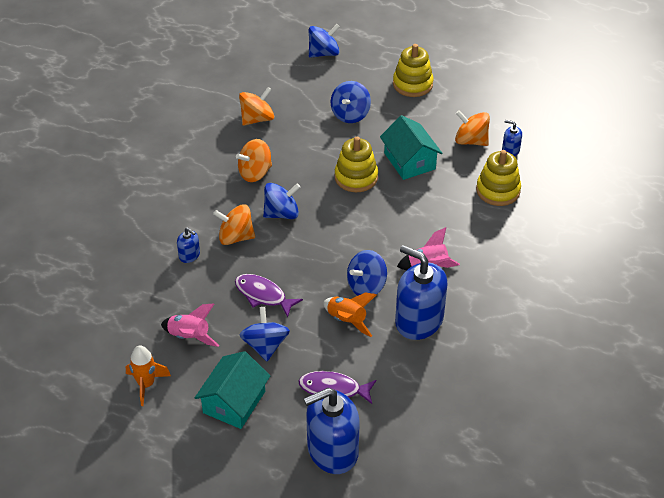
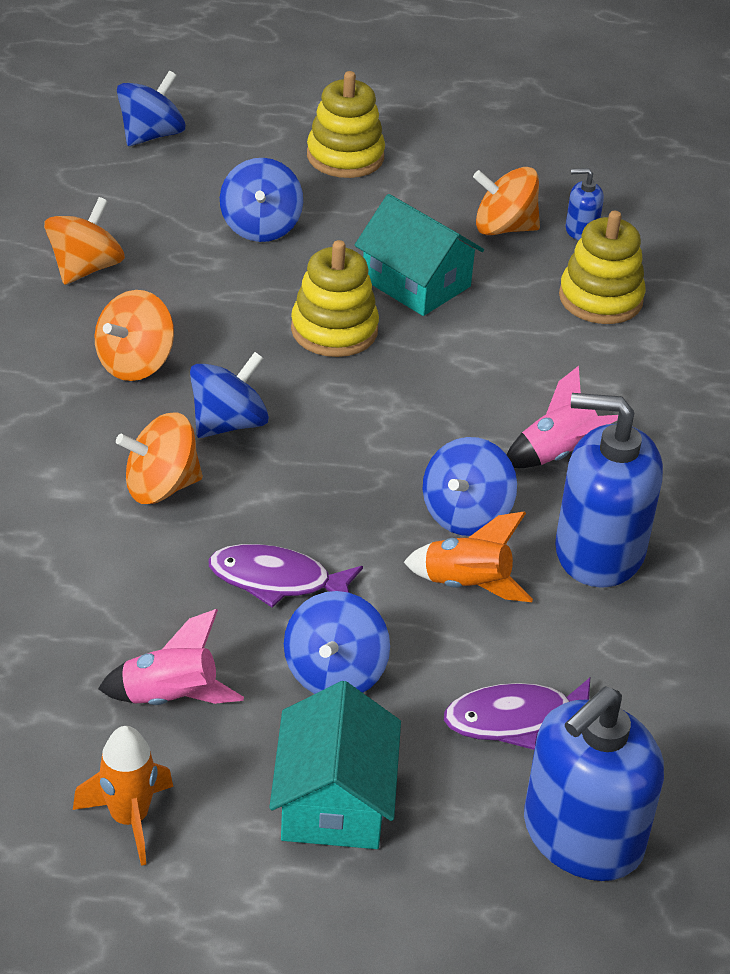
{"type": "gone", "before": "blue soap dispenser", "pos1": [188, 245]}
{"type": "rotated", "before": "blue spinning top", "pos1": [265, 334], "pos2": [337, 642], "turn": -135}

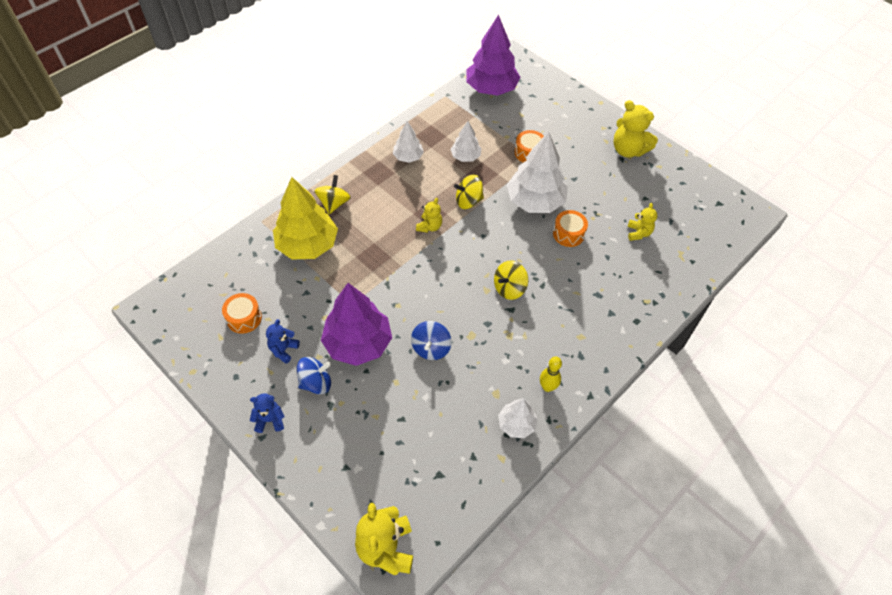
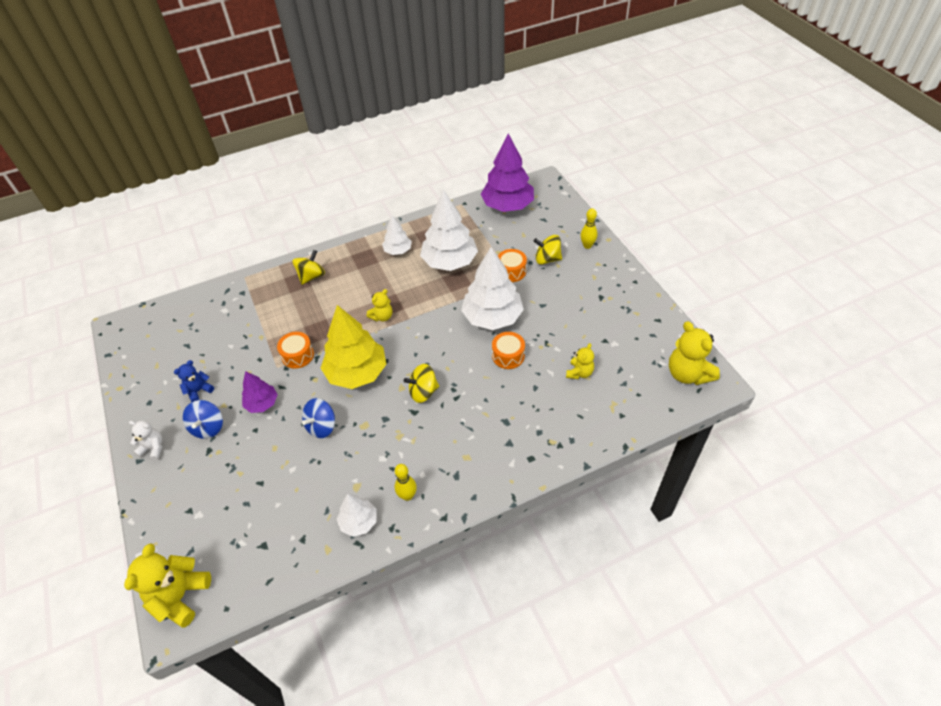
{"type": "shifted", "before": "yellow teddy bear", "pos1": [635, 129], "pos2": [694, 353]}
{"type": "scaled", "before": "white tree", "pos1": [465, 141], "pos2": [449, 230], "scale": 1.88}
{"type": "shifted", "before": "yellow spinning top", "pos1": [469, 192], "pos2": [548, 250]}
{"type": "shifted", "before": "yellow tree", "pos1": [305, 218], "pos2": [353, 347]}
{"type": "scaled", "before": "purple tree", "pos1": [356, 324], "pos2": [260, 392], "scale": 0.53}
{"type": "shifted", "before": "orange drum", "pos1": [242, 313], "pos2": [295, 350]}
{"type": "rotated", "before": "blue spinning top", "pos1": [314, 375], "pos2": [203, 419], "turn": 90}
{"type": "repainted", "before": "blue teddy bear", "after": "white teddy bear", "pos1": [267, 413], "pos2": [145, 440]}
{"type": "new", "after": "yellow bowling pin", "pos2": [588, 228]}

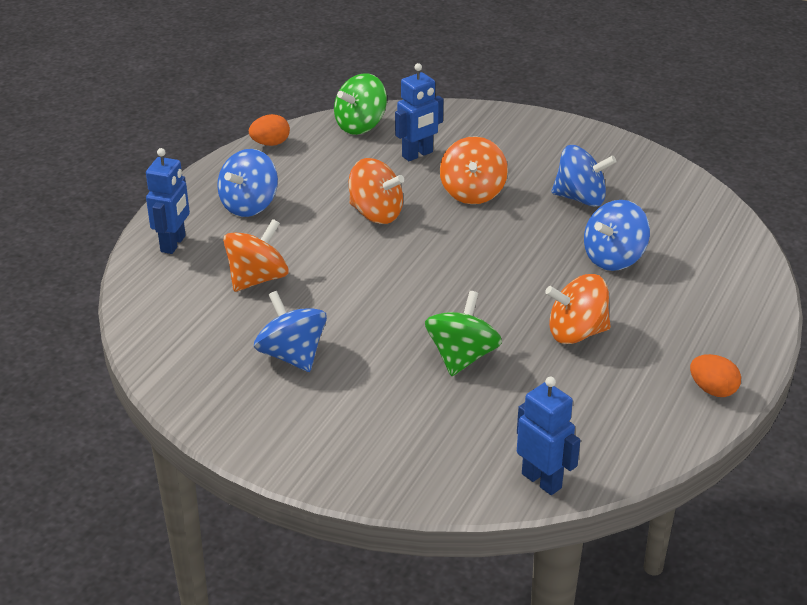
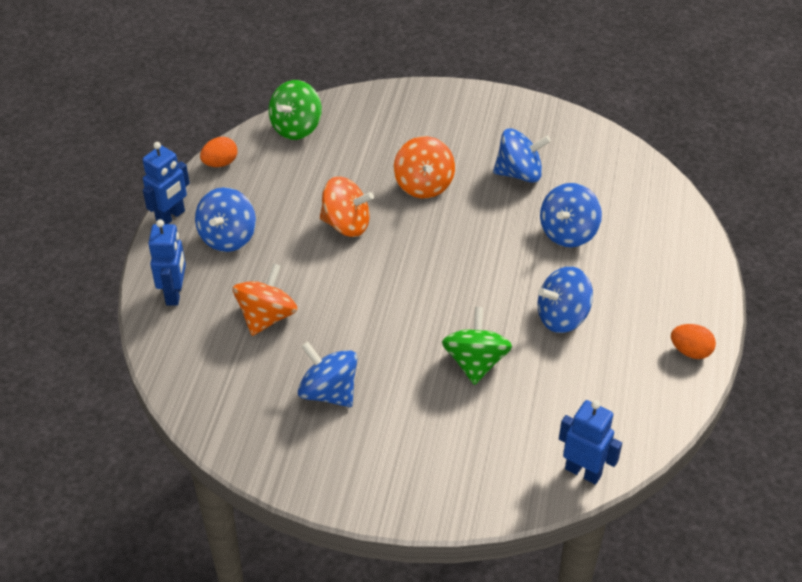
{"type": "shifted", "before": "blue robot", "pos1": [419, 112], "pos2": [166, 183]}
{"type": "repainted", "before": "orange spinning top", "after": "blue spinning top", "pos1": [578, 309], "pos2": [565, 299]}

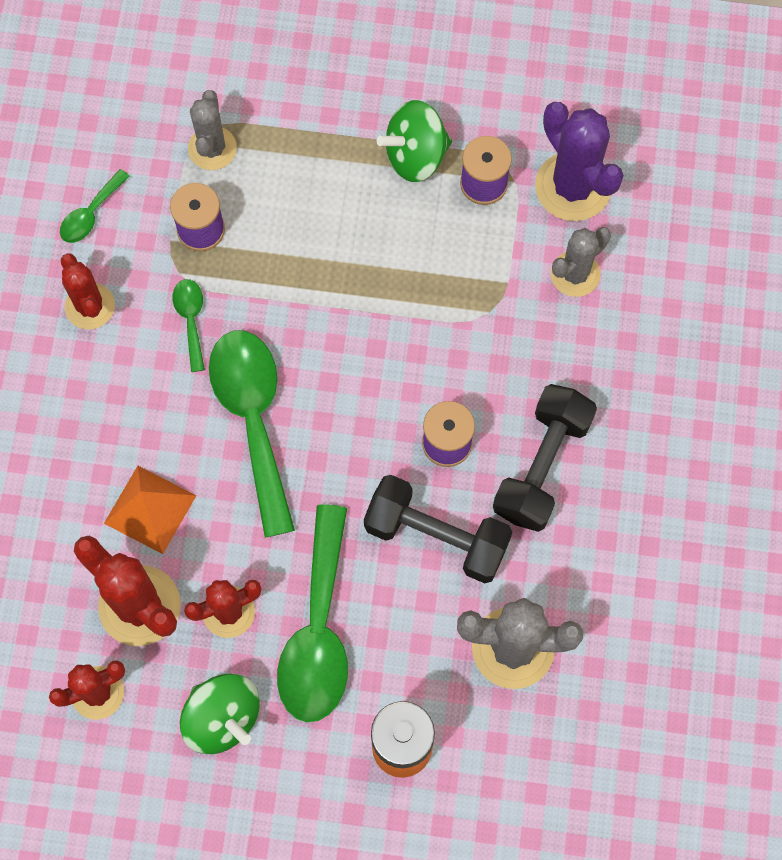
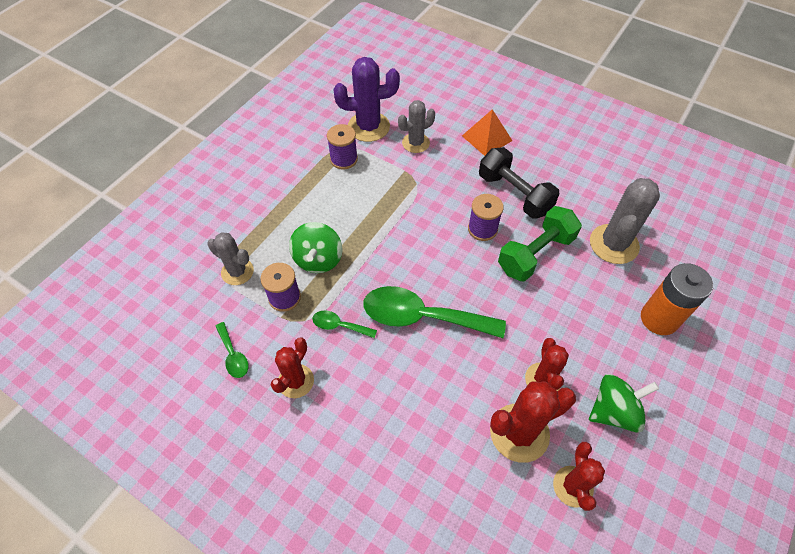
{"type": "shifted", "before": "green spinning top", "pos1": [414, 141], "pos2": [316, 247]}
{"type": "rotated", "before": "grey cactus", "pos1": [581, 262], "pos2": [416, 126], "turn": 75}
{"type": "rotated", "before": "red cactus", "pos1": [88, 291], "pos2": [292, 367], "turn": -60}
{"type": "shifted", "before": "orange pyramid", "pos1": [150, 510], "pos2": [487, 132]}
{"type": "repainted", "before": "black dumbbell", "after": "green dumbbell", "pos1": [438, 529], "pos2": [540, 244]}
{"type": "gone", "before": "green spoon", "pos1": [312, 613]}

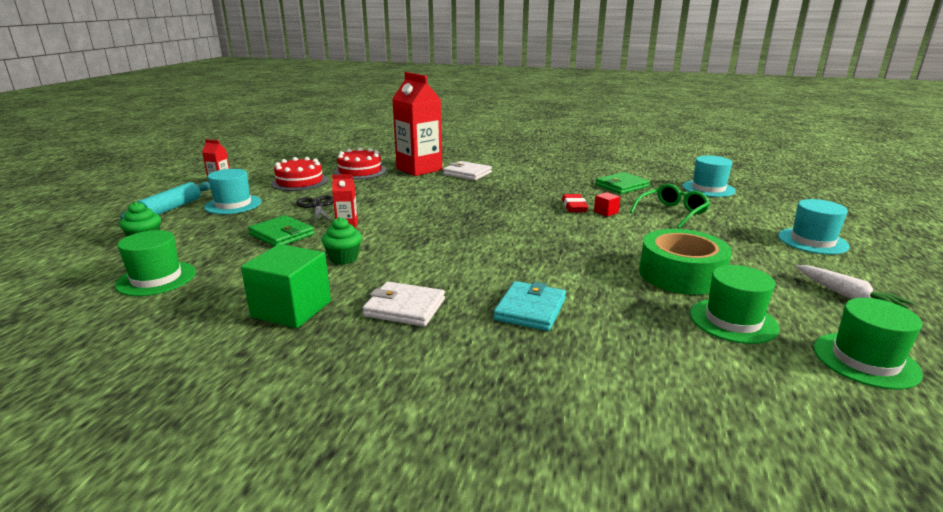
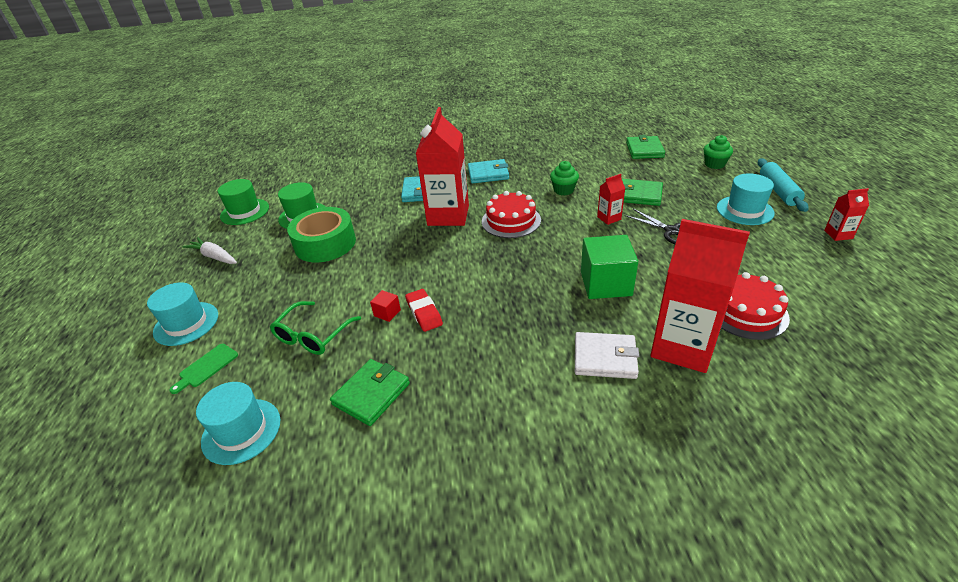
{"type": "shifted", "before": "red cake", "pos1": [299, 174], "pos2": [511, 214]}
{"type": "swapped", "before": "green hat", "after": "green wallet", "pos1": [155, 263], "pos2": [645, 147]}
{"type": "shifted", "before": "green cube", "pos1": [286, 286], "pos2": [609, 267]}
{"type": "repainted", "before": "white wallet", "after": "turquoise wallet", "pos1": [403, 304], "pos2": [488, 171]}
{"type": "new", "after": "red carton", "pos2": [442, 166]}
{"type": "new", "after": "green cutting board", "pos2": [203, 369]}

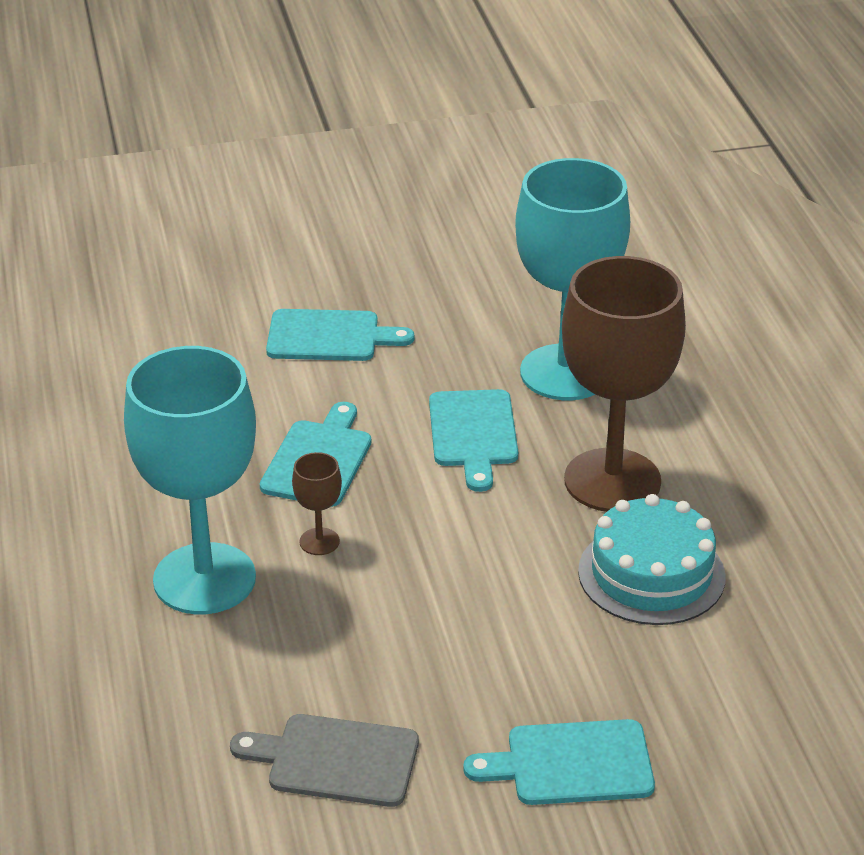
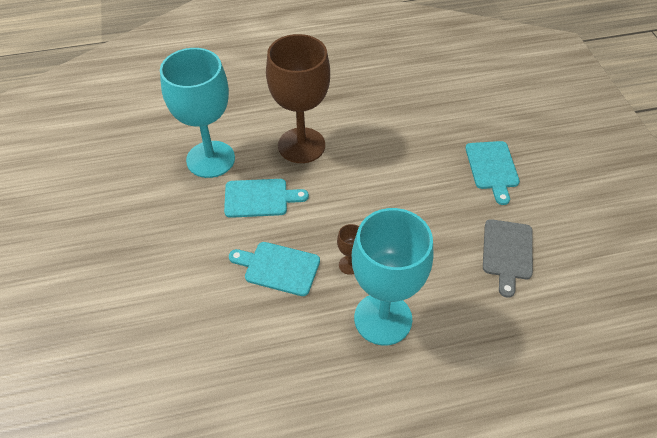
{"type": "gone", "before": "turquoise cutting board", "pos1": [340, 335]}
{"type": "gone", "before": "turquoise cake", "pos1": [652, 559]}

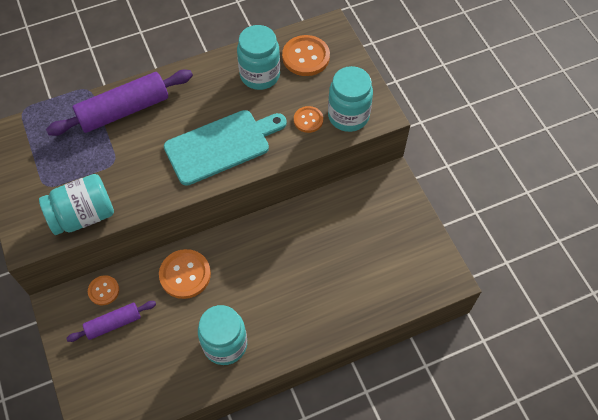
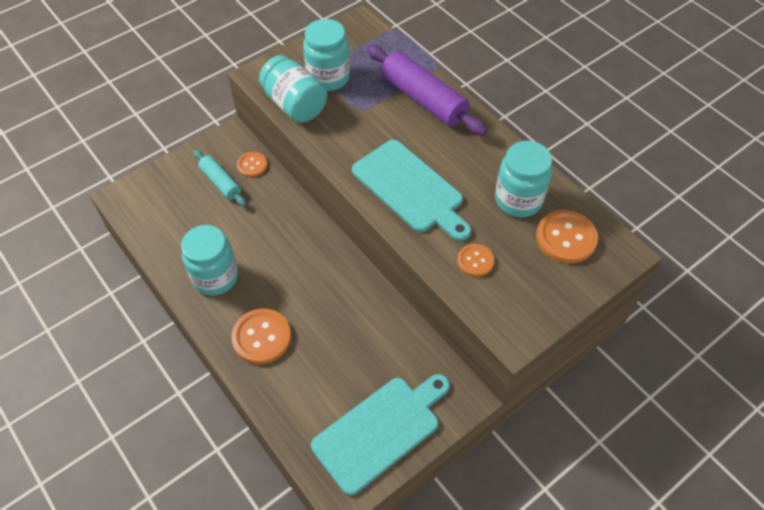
{"type": "shifted", "before": "turquoise jar", "pos1": [350, 99], "pos2": [326, 55]}
{"type": "shifted", "before": "orange button", "pos1": [185, 274], "pos2": [261, 336]}
{"type": "repainted", "before": "purple rolling pin", "after": "turquoise rolling pin", "pos1": [111, 321], "pos2": [220, 178]}
{"type": "new", "after": "turquoise cutting board", "pos2": [380, 434]}

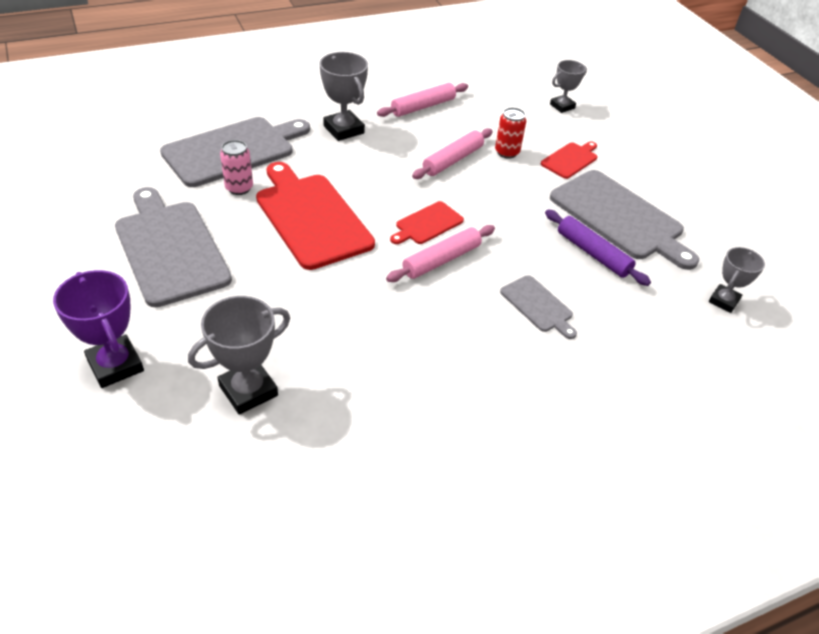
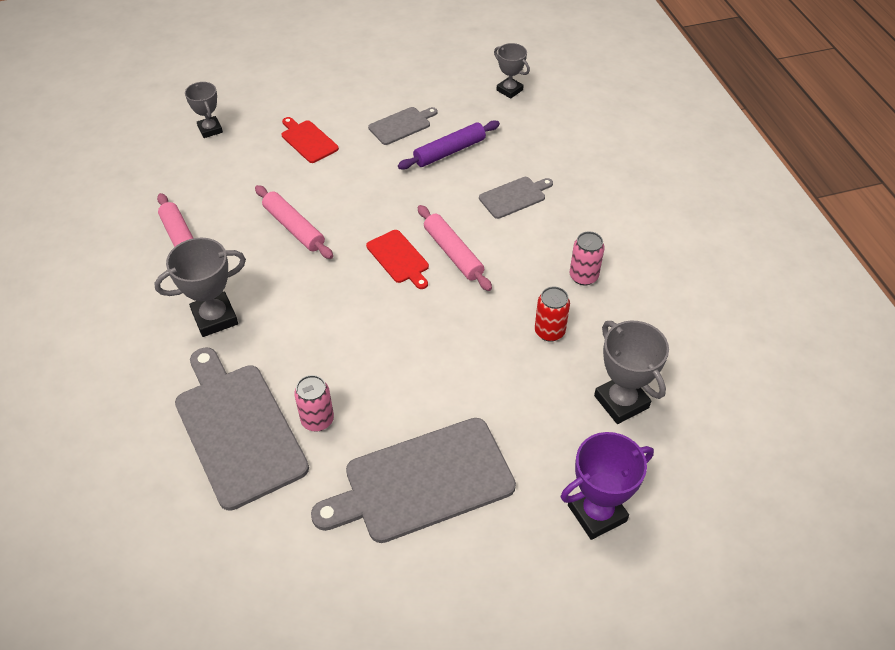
{"type": "shifted", "before": "red can", "pos1": [510, 133], "pos2": [552, 314]}
{"type": "gone", "before": "red cutting board", "pos1": [315, 216]}
{"type": "scaled", "before": "grey cutting board", "pos1": [624, 220], "pos2": [402, 126], "scale": 0.5}
{"type": "new", "after": "pink can", "pos2": [587, 258]}

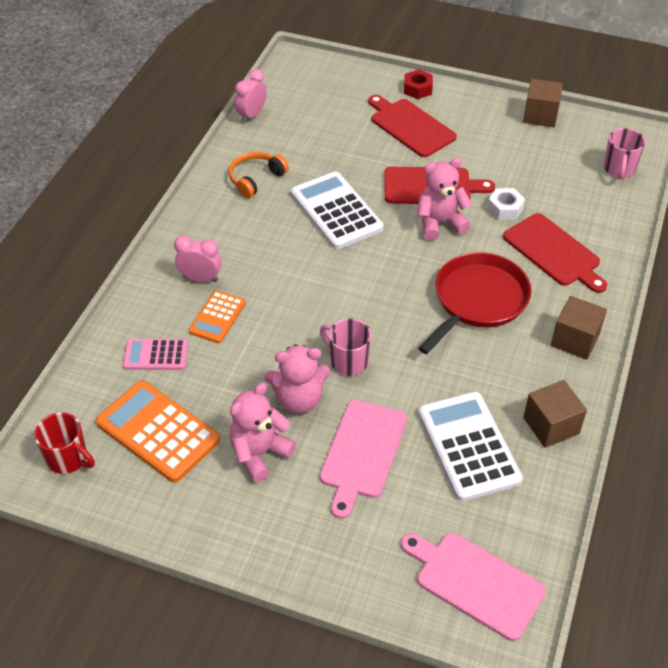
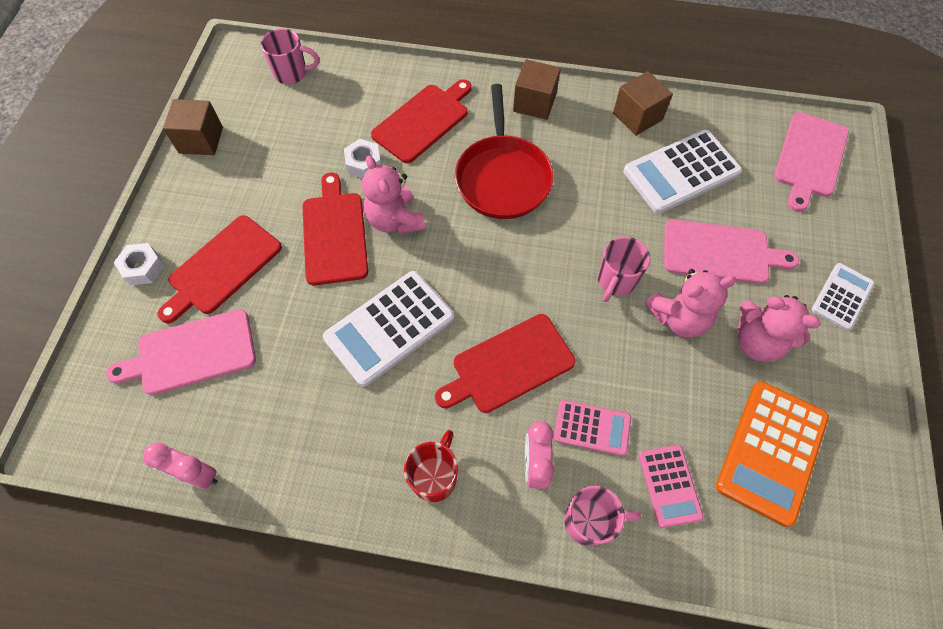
{"type": "repainted", "before": "red nut", "after": "white nut", "pos1": [418, 84], "pos2": [139, 264]}
{"type": "gone", "before": "orange headphones", "pos1": [259, 175]}
{"type": "rotated", "before": "red pan", "pos1": [474, 303], "pos2": [504, 151], "turn": -120}
{"type": "repainted", "before": "orange calculator", "after": "pink calculator", "pos1": [217, 316], "pos2": [592, 428]}
{"type": "rotated", "before": "pink teddy bear", "pos1": [297, 378], "pos2": [691, 303], "turn": 90}
{"type": "shifted", "before": "red mug", "pos1": [64, 443], "pos2": [431, 466]}
{"type": "new", "after": "white calculator", "pos2": [843, 296]}
{"type": "new", "after": "pink cutting board", "pos2": [181, 352]}
{"type": "new", "after": "red cutting board", "pos2": [505, 363]}
{"type": "new", "after": "pink mug", "pos2": [602, 516]}

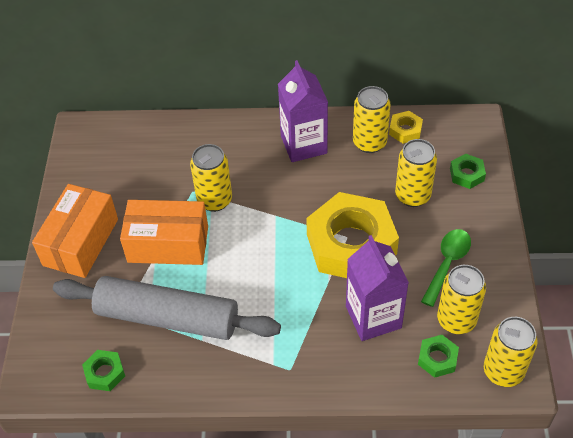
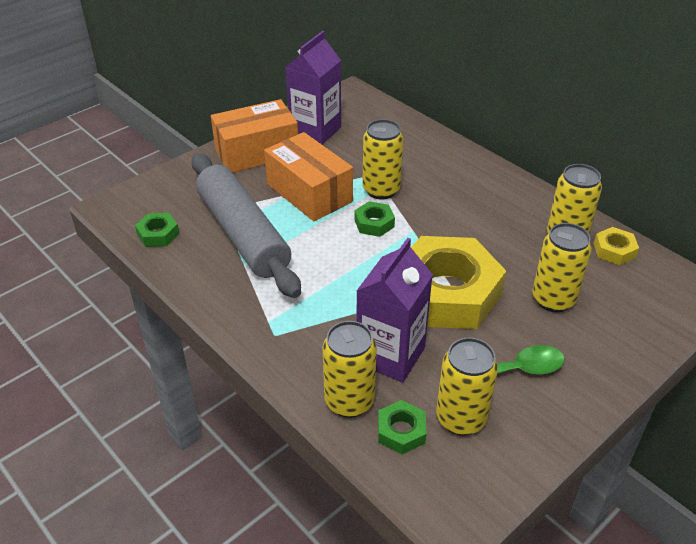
{"type": "shifted", "before": "purple carton", "pos1": [303, 111], "pos2": [313, 87]}
{"type": "shifted", "before": "green nut", "pos1": [468, 171], "pos2": [374, 219]}
{"type": "shifted", "before": "yellow can", "pos1": [510, 352], "pos2": [350, 369]}

